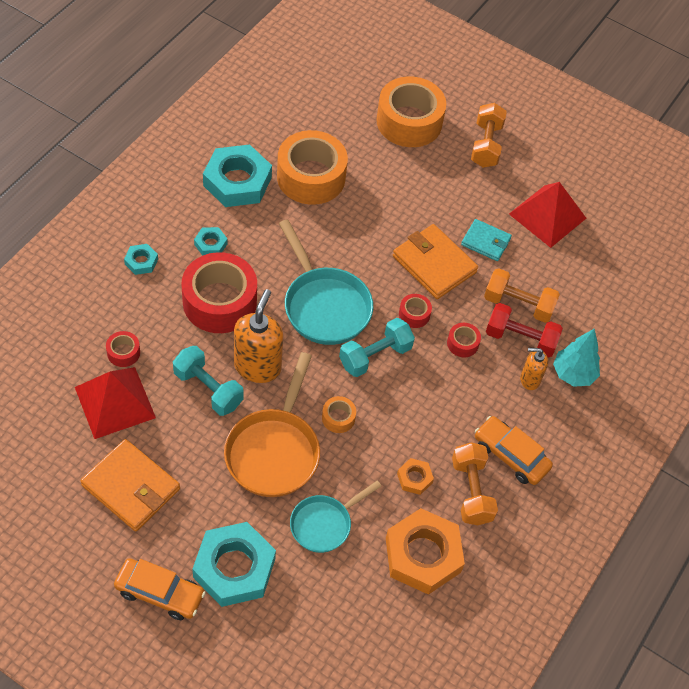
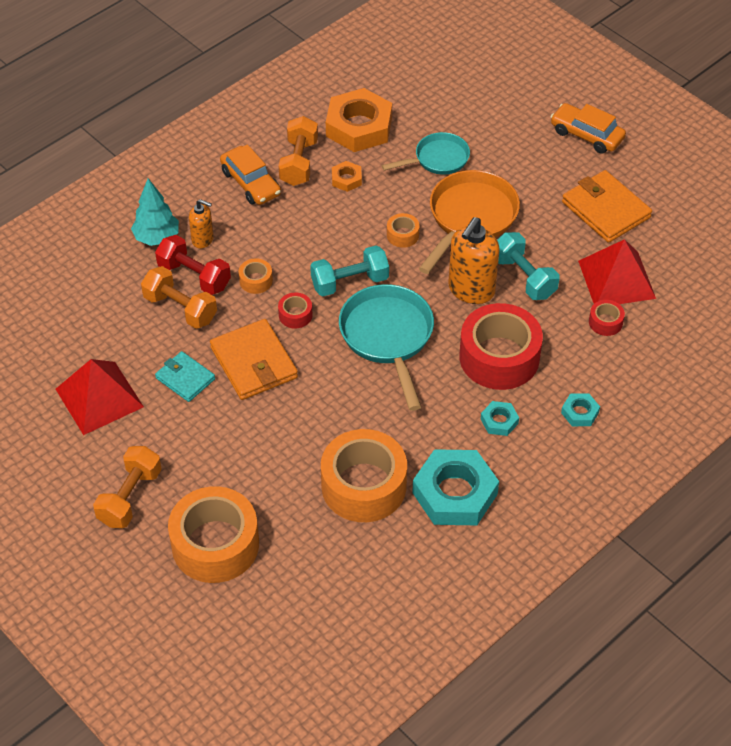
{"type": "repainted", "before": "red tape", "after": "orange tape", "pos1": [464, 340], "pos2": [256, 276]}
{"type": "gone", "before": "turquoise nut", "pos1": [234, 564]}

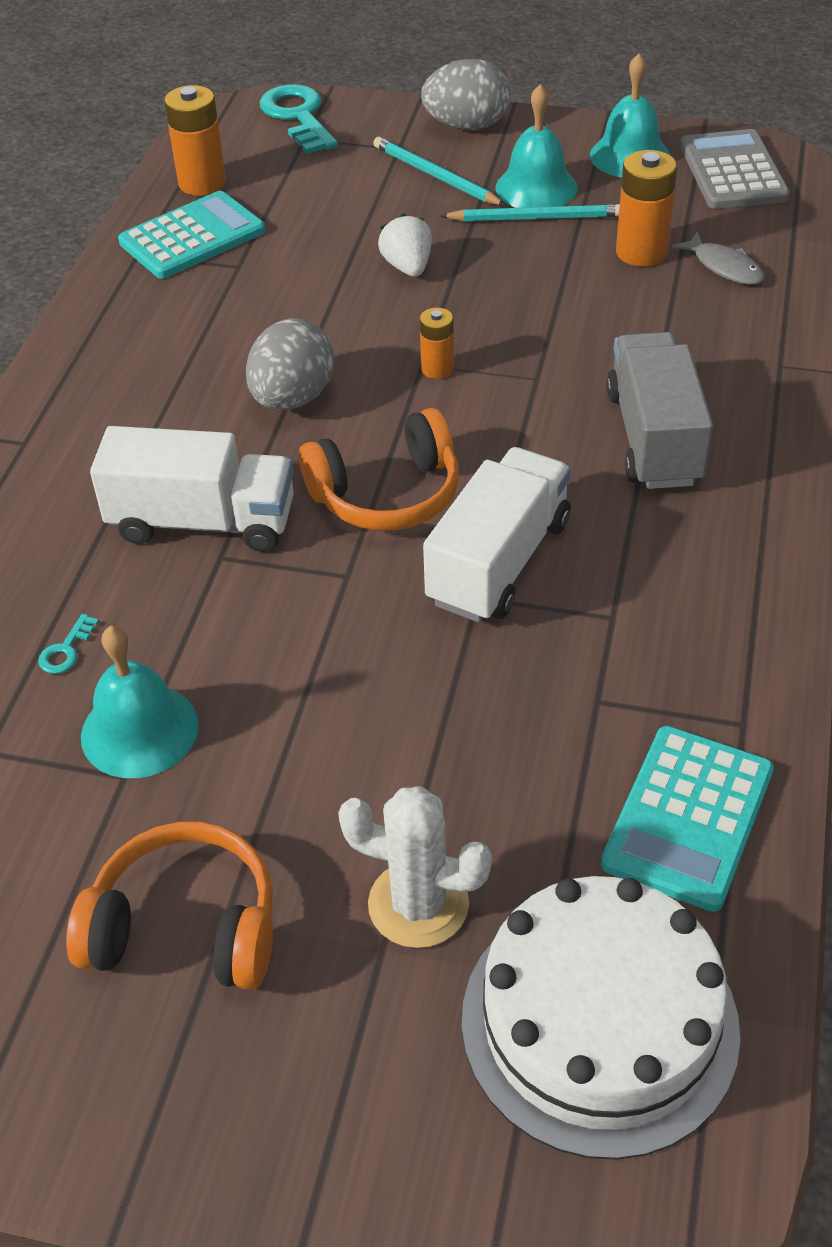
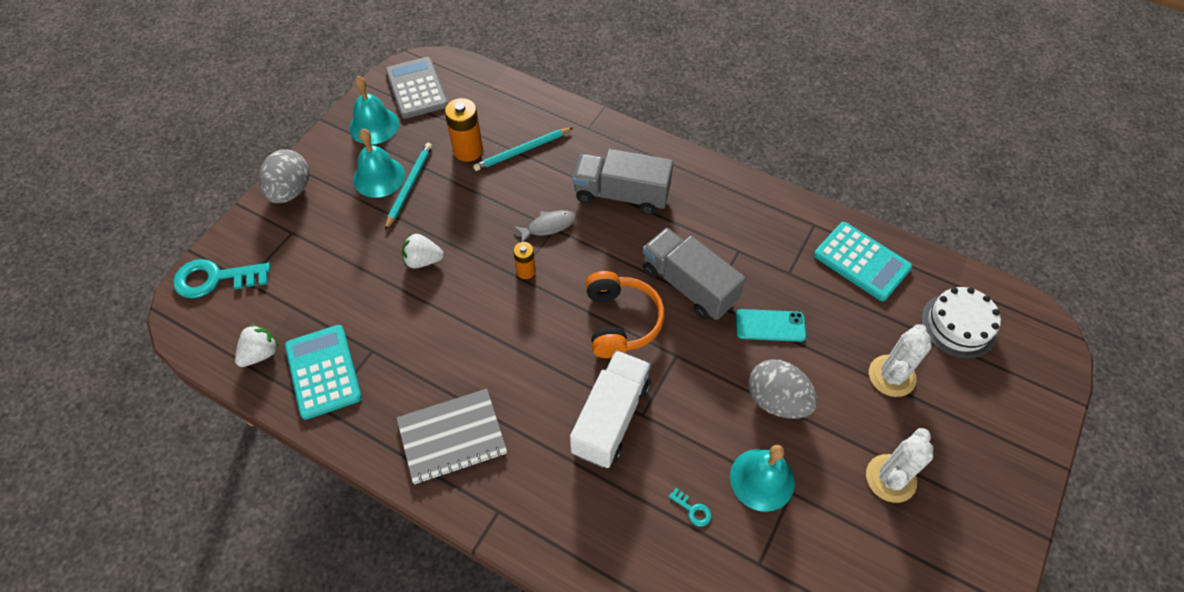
{"type": "swapped", "before": "orange battery", "after": "white strawberry", "pos1": [195, 140], "pos2": [257, 345]}
{"type": "rotated", "before": "grey calculator", "pos1": [735, 169], "pos2": [417, 88], "turn": 60}
{"type": "shifted", "before": "turquoise pencil", "pos1": [439, 171], "pos2": [523, 149]}
{"type": "shifted", "before": "grey fish", "pos1": [718, 258], "pos2": [545, 226]}
{"type": "shifted", "before": "grey egg", "pos1": [290, 364], "pos2": [782, 389]}
{"type": "repainted", "before": "white truck", "after": "grey truck", "pos1": [497, 534], "pos2": [694, 274]}
{"type": "swapped", "before": "orange headphones", "after": "white cactus", "pos1": [169, 906], "pos2": [900, 465]}
{"type": "scaled", "before": "white cake", "pos1": [601, 1018], "pos2": [961, 323], "scale": 0.64}
{"type": "new", "after": "turquoise phone", "pos2": [771, 325]}
{"type": "new", "after": "grey notebook", "pos2": [452, 436]}

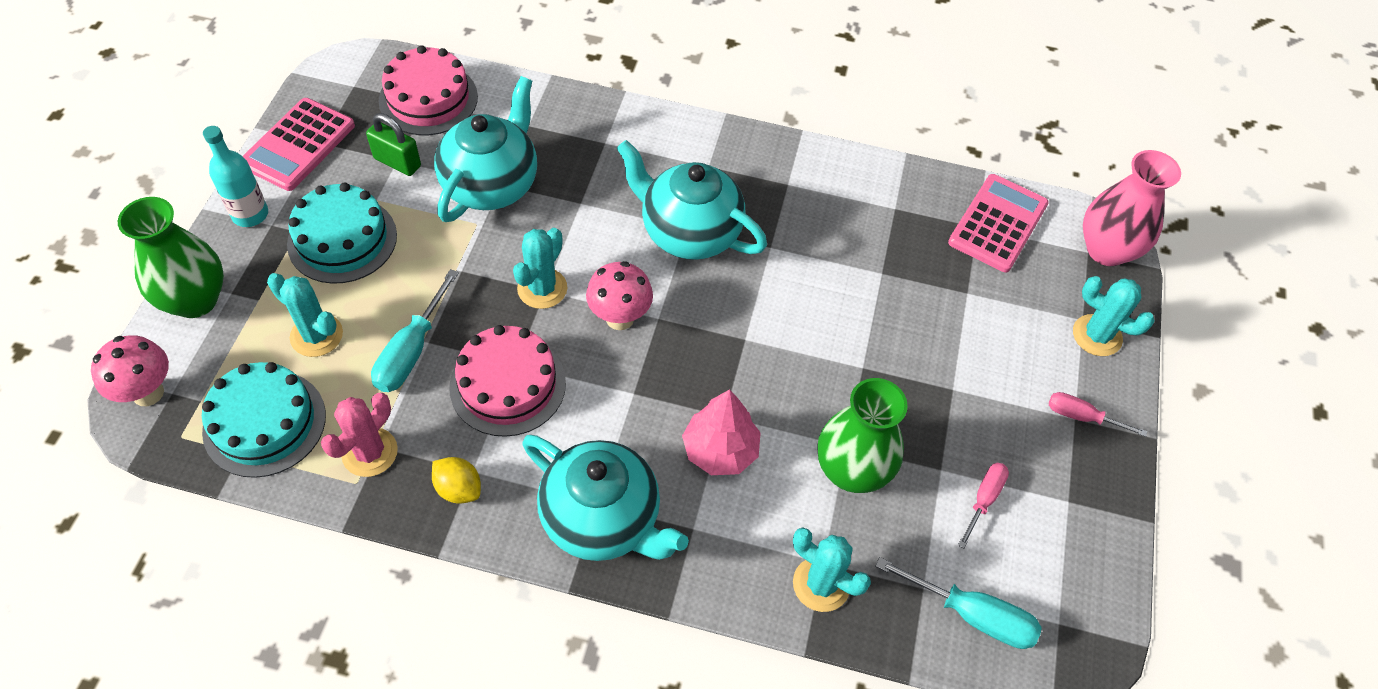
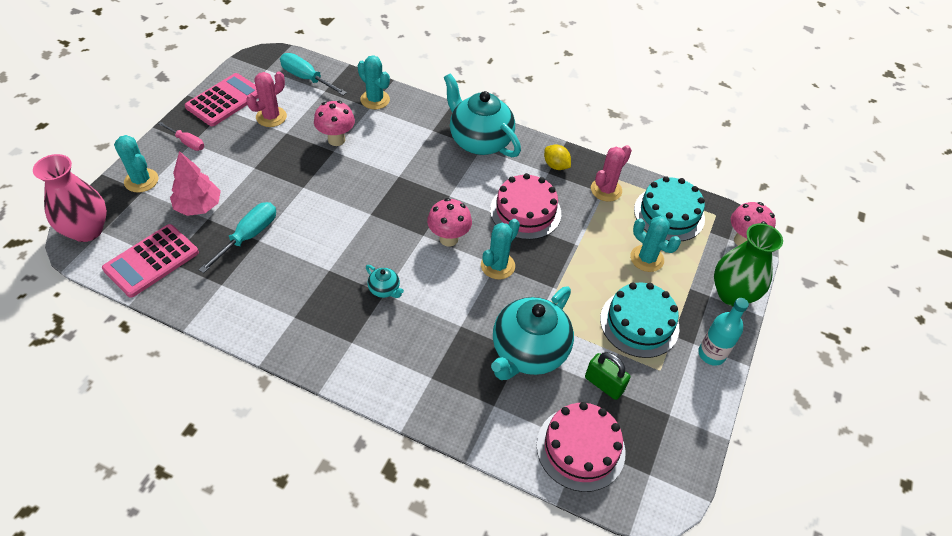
{"type": "shifted", "before": "pink calculator", "pos1": [298, 144], "pos2": [221, 99]}
{"type": "scaled", "before": "turquoise teapot", "pos1": [692, 200], "pos2": [385, 281], "scale": 0.42}
{"type": "shifted", "before": "turquoise screwdriver", "pos1": [415, 330], "pos2": [237, 237]}
{"type": "swapped", "before": "green vase", "after": "pink mushroom", "pos1": [862, 435], "pos2": [334, 123]}
{"type": "shifted", "before": "pink tree", "pos1": [721, 432], "pos2": [195, 183]}
{"type": "swapped", "before": "pink screwdriver", "after": "pink cactus", "pos1": [983, 505], "pos2": [266, 99]}

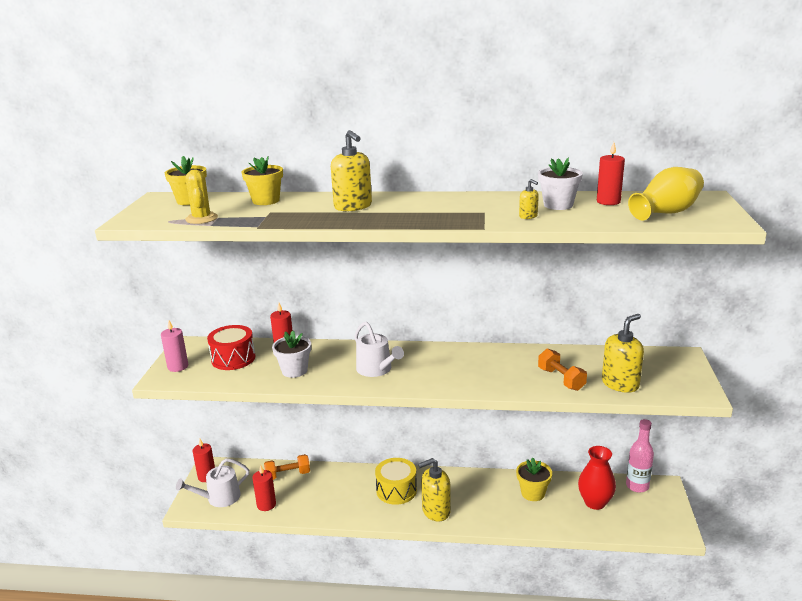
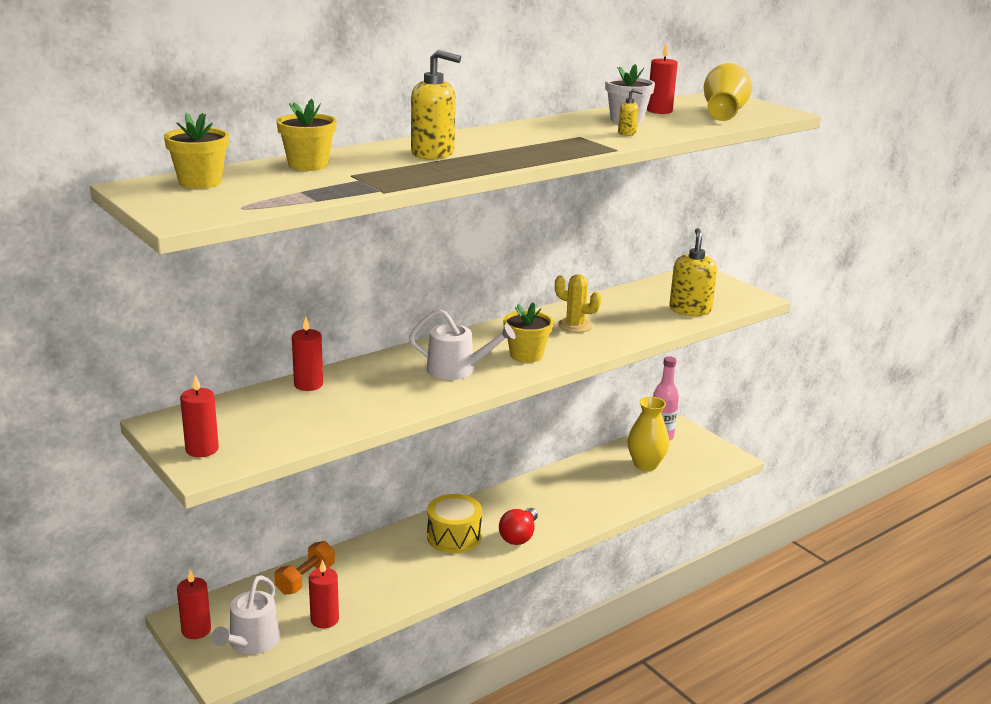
{"type": "shifted", "before": "yellow cactus", "pos1": [201, 197], "pos2": [578, 303]}
{"type": "repainted", "before": "pink candle", "after": "red candle", "pos1": [174, 346], "pos2": [199, 416]}
{"type": "gone", "before": "red drum", "pos1": [231, 347]}
{"type": "gone", "before": "white flower pot", "pos1": [291, 354]}
{"type": "gone", "before": "orange dumbbell", "pos1": [562, 369]}
{"type": "repainted", "before": "red vase", "after": "yellow vase", "pos1": [597, 478], "pos2": [648, 434]}
{"type": "swapped", "before": "yellow soap dispenser", "after": "red light bulb", "pos1": [434, 489], "pos2": [518, 526]}
{"type": "shifted", "before": "yellow flower pot", "pos1": [534, 479], "pos2": [528, 332]}

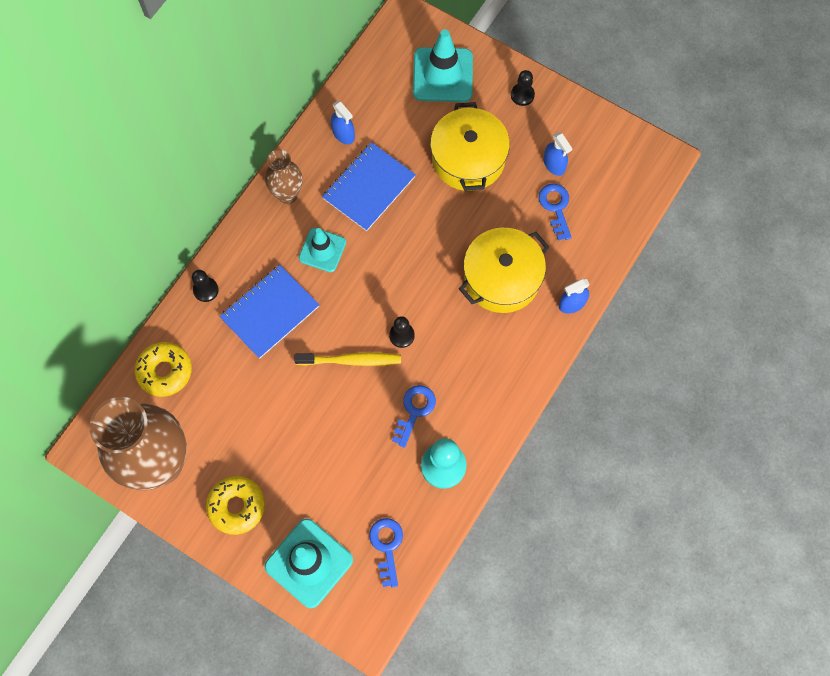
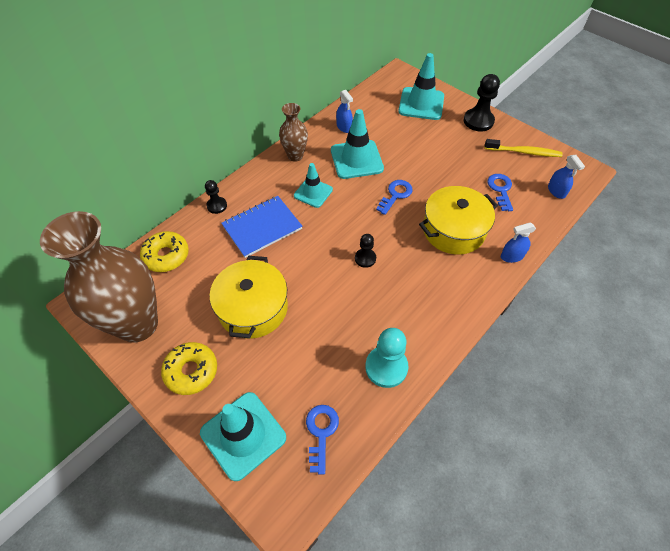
{"type": "scaled", "before": "black pawn", "pos1": [523, 88], "pos2": [482, 102], "scale": 1.72}
{"type": "shifted", "before": "yellow pot", "pos1": [470, 146], "pos2": [249, 297]}
{"type": "shifted", "before": "blue spray bottle", "pos1": [558, 154], "pos2": [566, 177]}
{"type": "swapped", "before": "blue notebook", "after": "turquoise traffic cone", "pos1": [369, 186], "pos2": [357, 144]}
{"type": "shifted", "before": "yellow toothbrush", "pos1": [347, 359], "pos2": [523, 148]}
{"type": "shifted", "before": "blue key", "pos1": [414, 416], "pos2": [394, 197]}

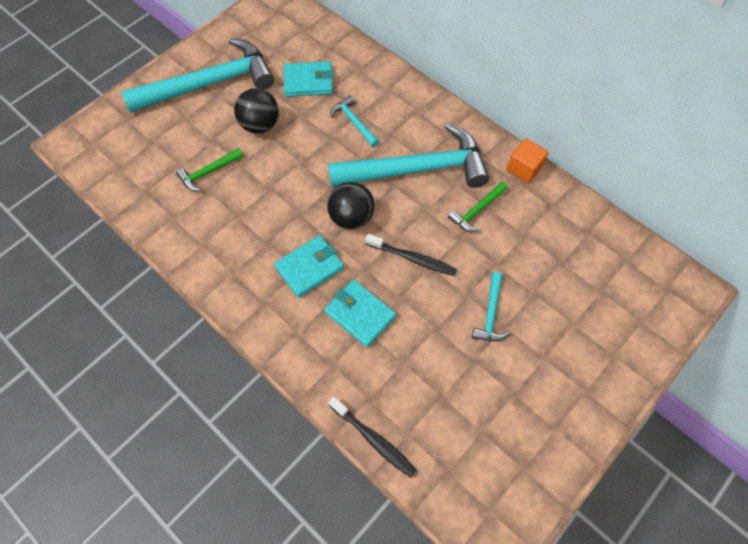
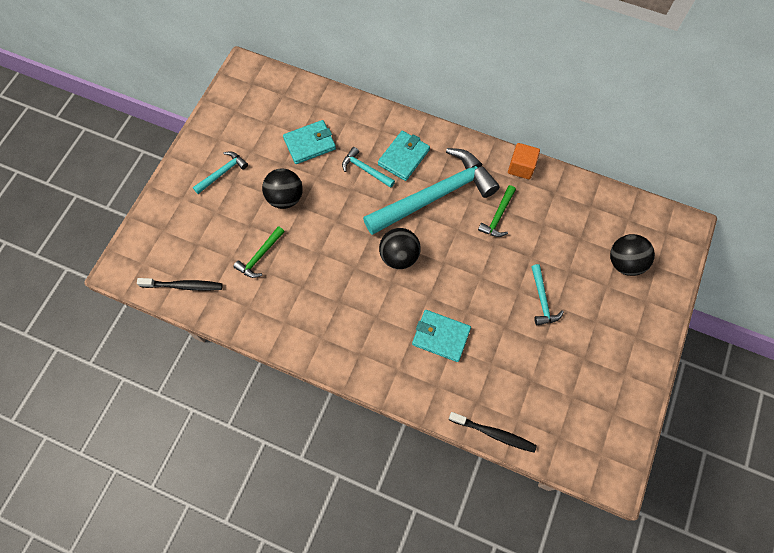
{"type": "scaled", "before": "turquoise hammer", "pos1": [198, 75], "pos2": [220, 172], "scale": 0.43}
{"type": "shifted", "before": "black toothbrush", "pos1": [411, 255], "pos2": [180, 284]}
{"type": "shifted", "before": "turquoise wallet", "pos1": [309, 266], "pos2": [404, 156]}
{"type": "new", "after": "black ball", "pos2": [632, 255]}

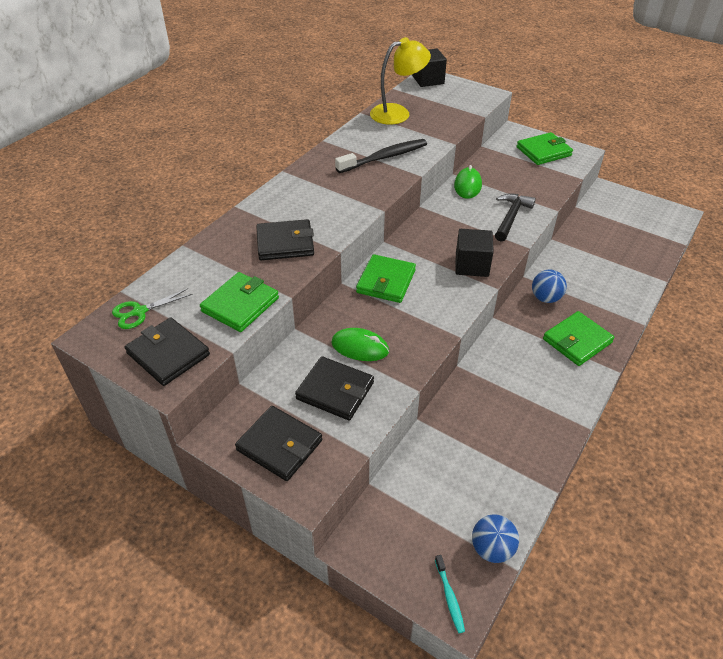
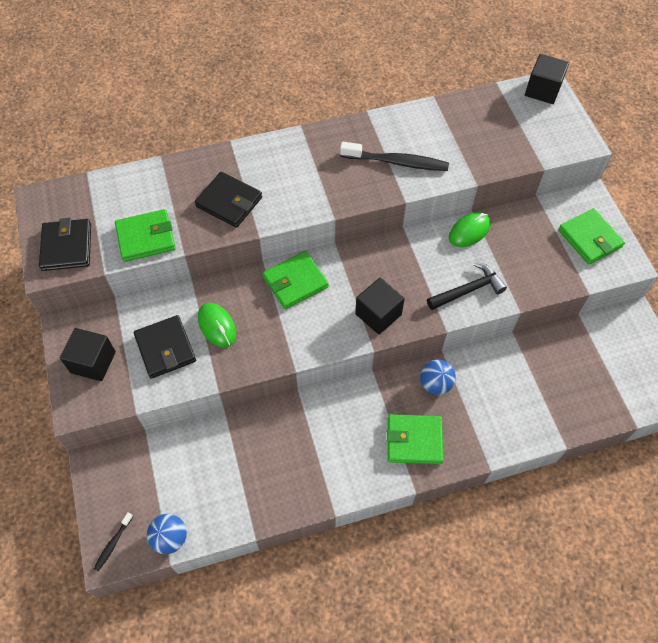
{"type": "gone", "before": "yellow lamp", "pos1": [400, 80]}
{"type": "rotated", "before": "green wallet", "pos1": [545, 148], "pos2": [591, 236], "turn": 45}
{"type": "gone", "before": "green scissors", "pos1": [152, 308]}
{"type": "swapped", "before": "black wallet", "after": "black cube", "pos1": [278, 443], "pos2": [88, 354]}
{"type": "repainted", "before": "turquoise toothbrush", "after": "black toothbrush", "pos1": [450, 594], "pos2": [113, 541]}

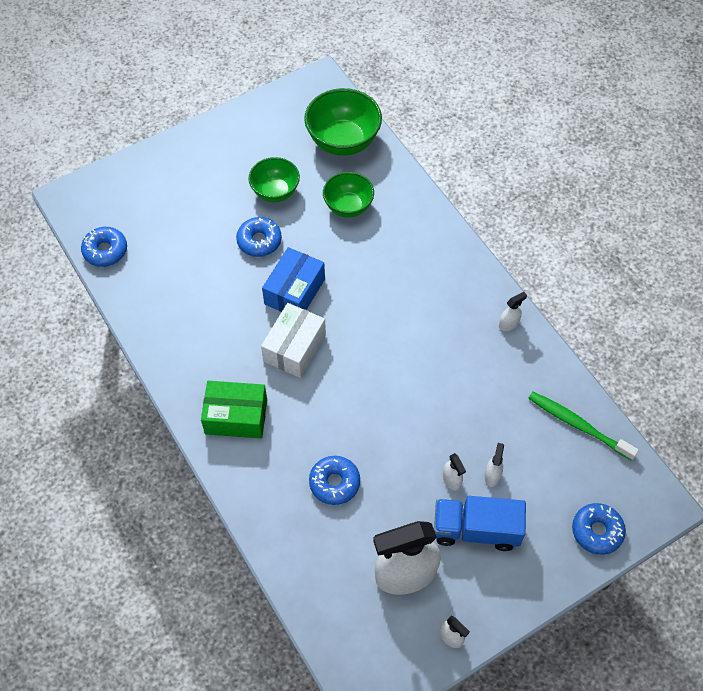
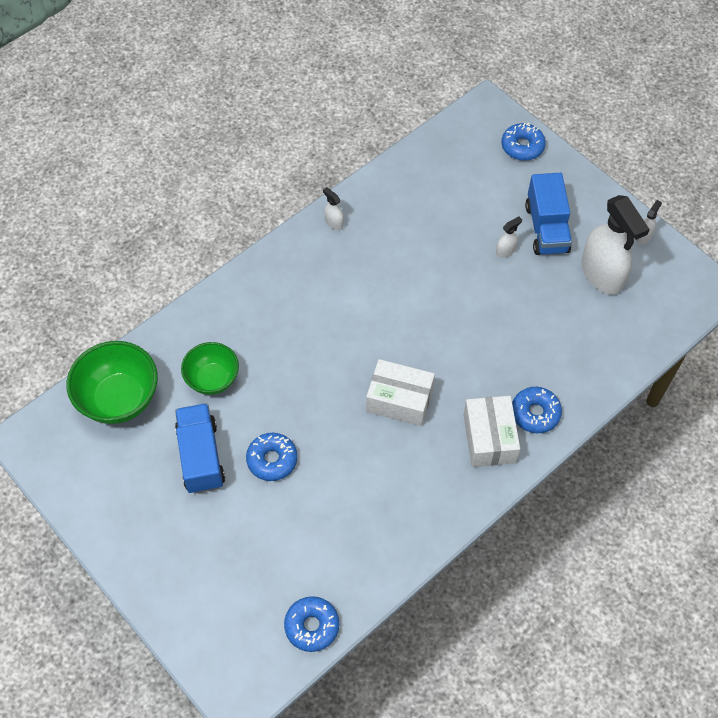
{"type": "swapped", "before": "green bowl", "after": "blue truck", "pos1": [274, 179], "pos2": [200, 448]}
{"type": "gone", "before": "blue box", "pos1": [293, 279]}
{"type": "repainted", "before": "green box", "after": "white box", "pos1": [234, 409], "pos2": [492, 431]}
{"type": "gone", "before": "green toothbrush", "pos1": [583, 426]}
{"type": "gone", "before": "white spray bottle", "pos1": [494, 465]}
{"type": "shifted", "before": "blue donut", "pos1": [334, 480], "pos2": [537, 410]}

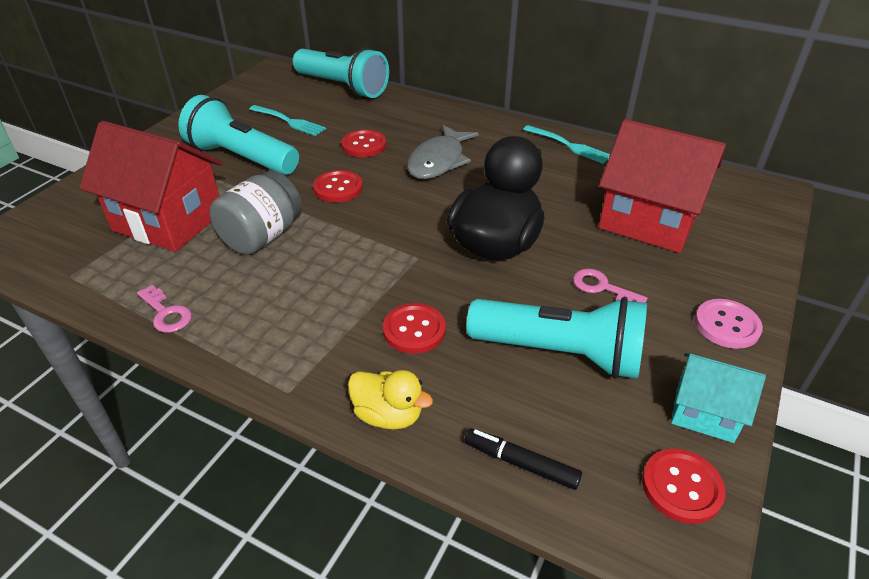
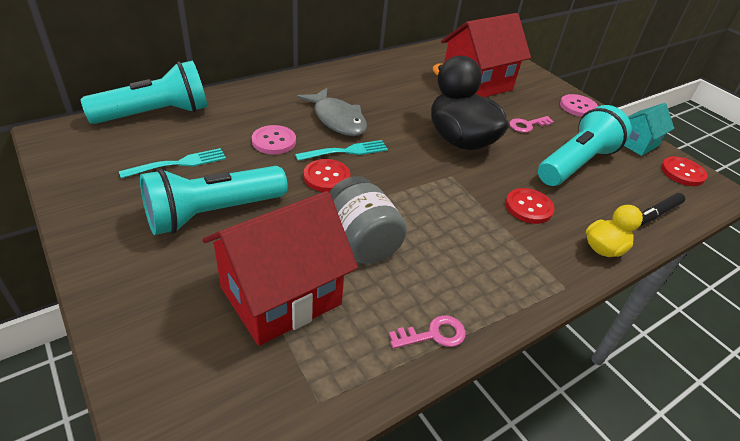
{"type": "shifted", "before": "turquoise fork", "pos1": [566, 144], "pos2": [341, 150]}
{"type": "repainted", "before": "red button", "after": "pink button", "pos1": [363, 143], "pos2": [274, 139]}

